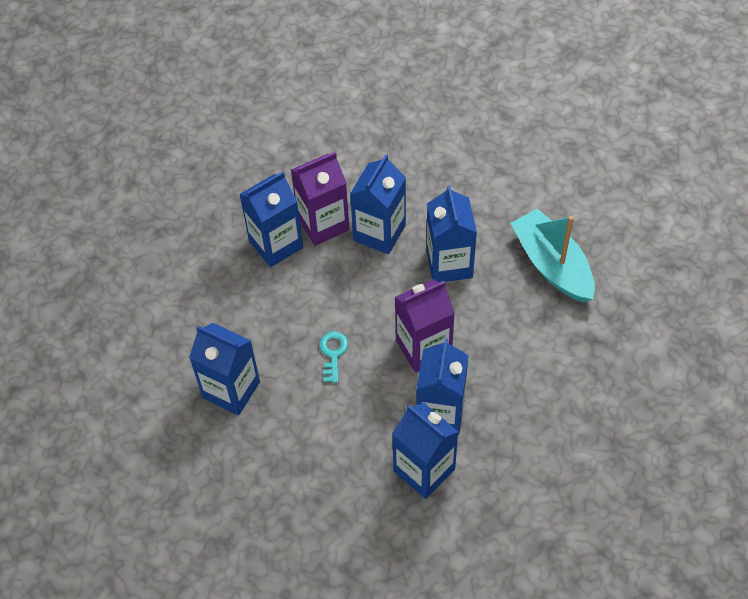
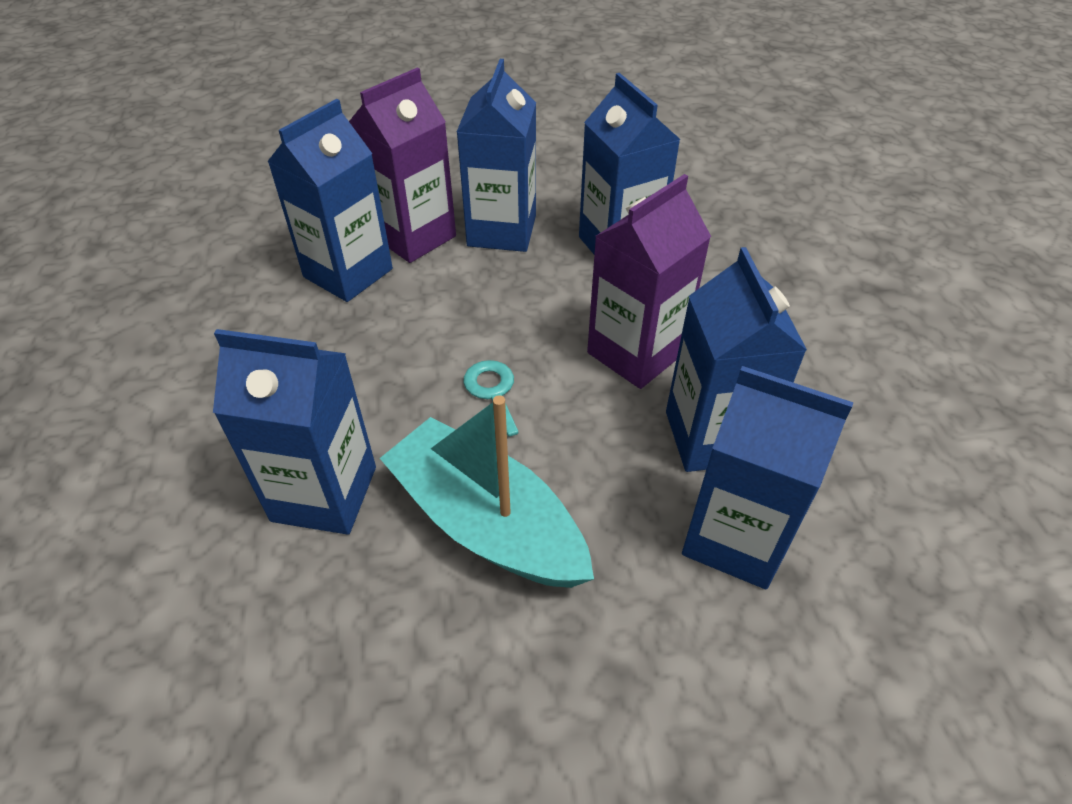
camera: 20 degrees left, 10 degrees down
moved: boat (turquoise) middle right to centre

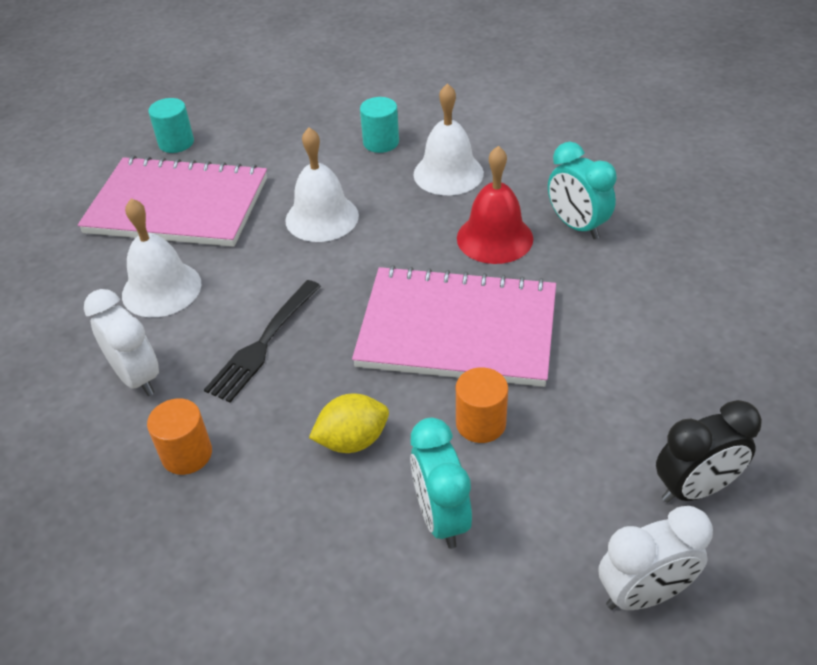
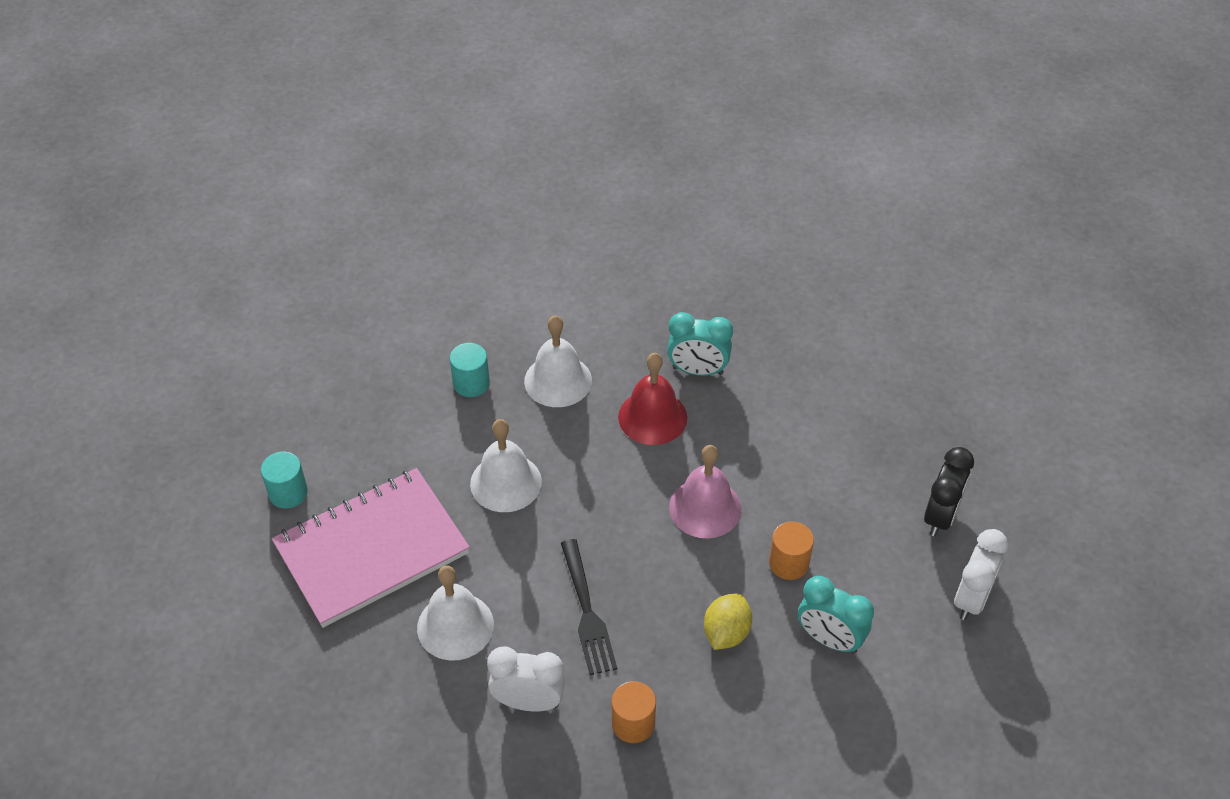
camera: 45 degrees left, 5 degrees up
replaced: notebook (pink) (2nd from left) centre to bell (pink) centre

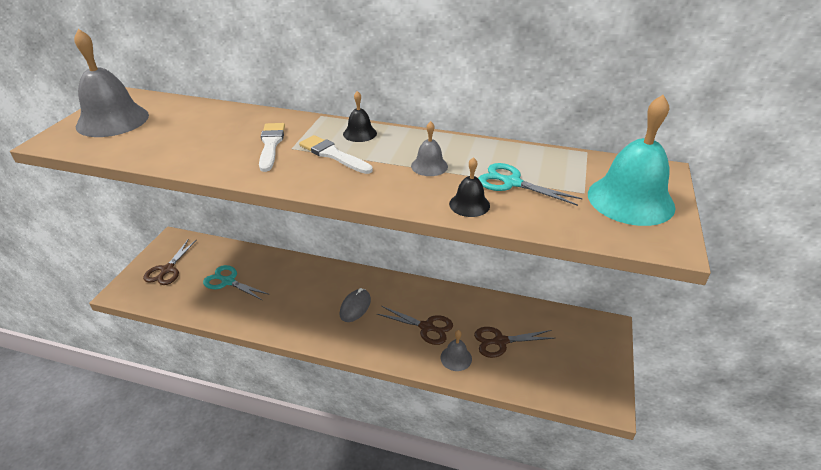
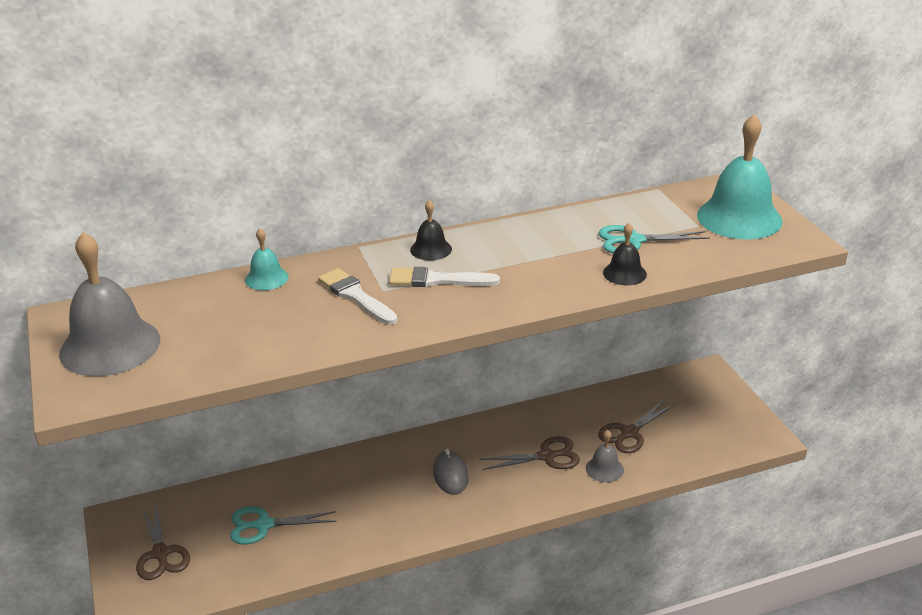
camera: 35 degrees left, 5 degrees down
removed: bell (grey) (2nd from left) top centre
added: bell (turquoise) (1st from left) middle left

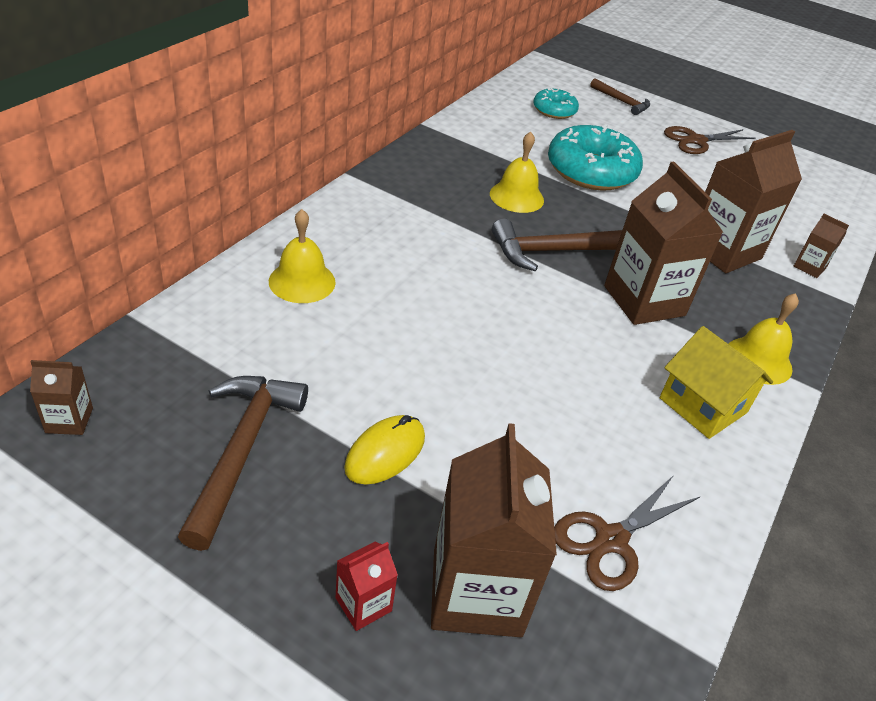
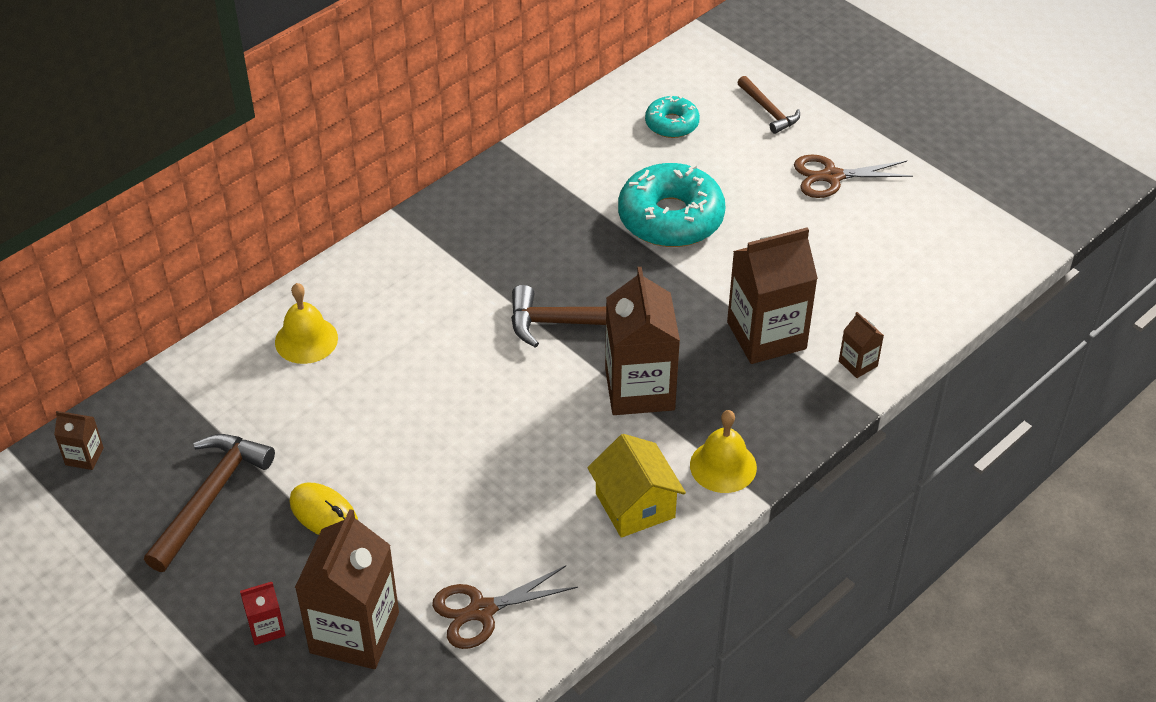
camera: 20 degrees right, 5 degrees up
removed: bell (yellow) (2nd from left) top centre
turned: mouse (yellow) centre = bottom left 75 degrees clockwise

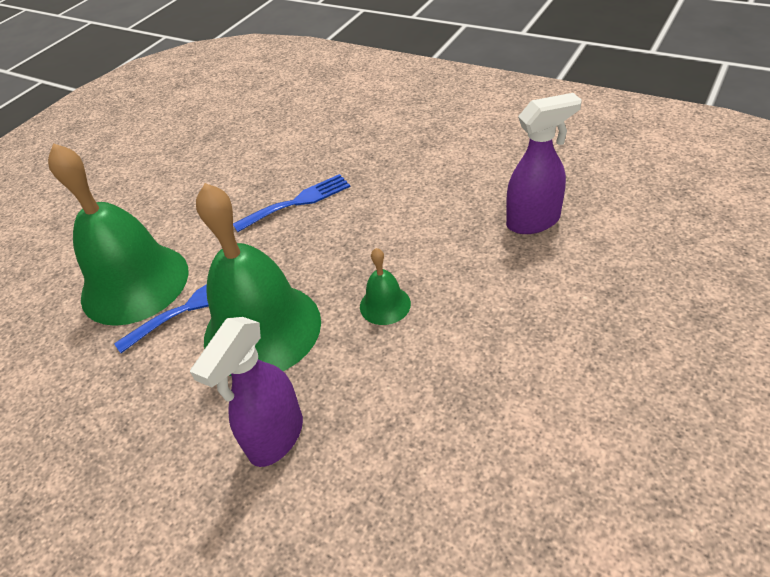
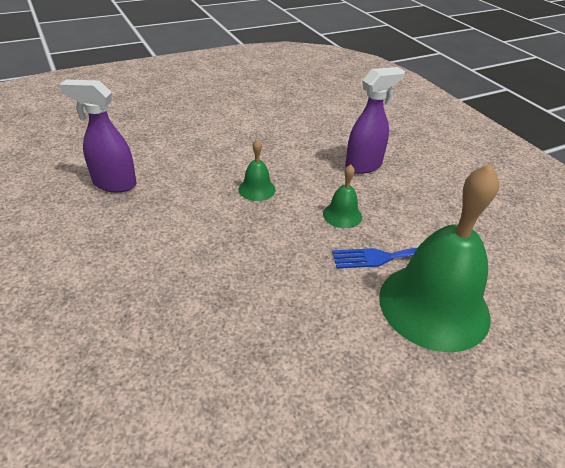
camera: 155 degrees left, 5 degrees down
removed: fork (blue) (2nd from left) centre
resized: bell (green) (2nd from left) centre = centre x0.44

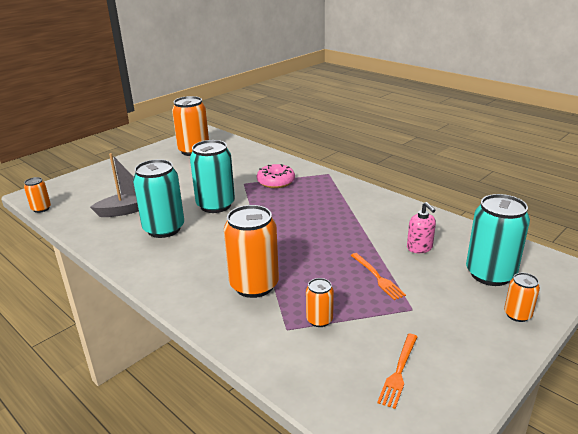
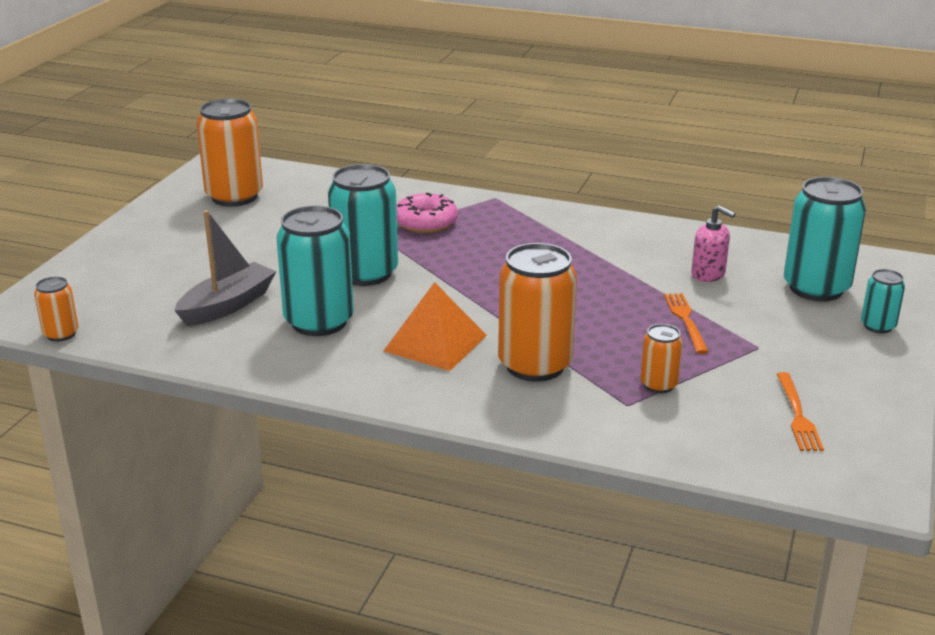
camera: 25 degrees left, 0 degrees up
added: pyramid (orange) centre
recoloured: can (orange) (5th from left) bottom right to can (turquoise) (4th from left) middle right
turned: fork (orange) (1st from left) centre = middle right 135 degrees counterclockwise

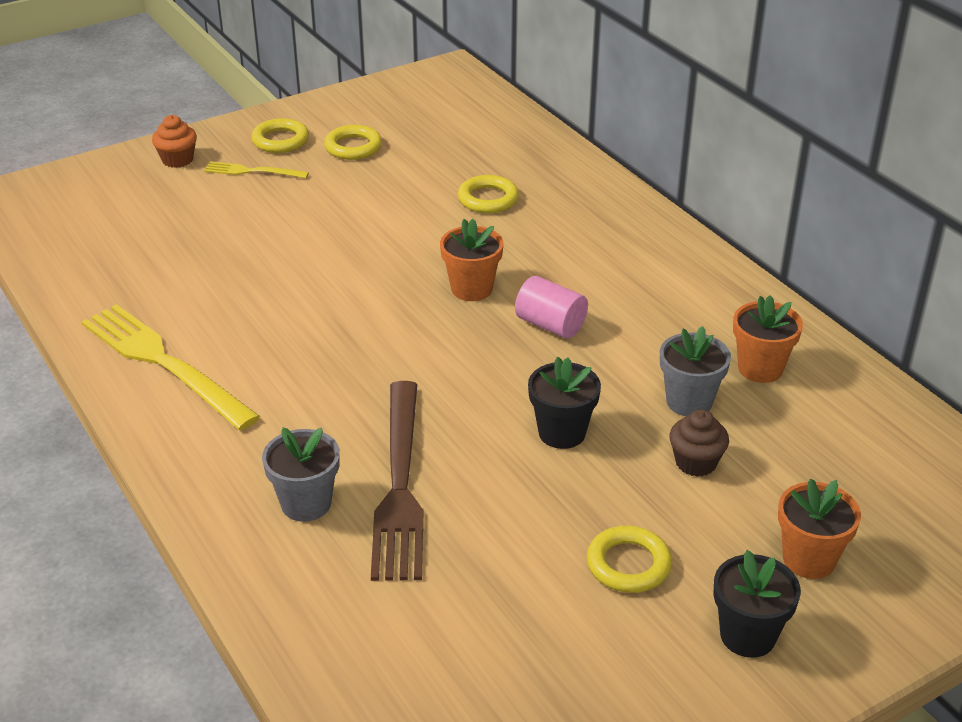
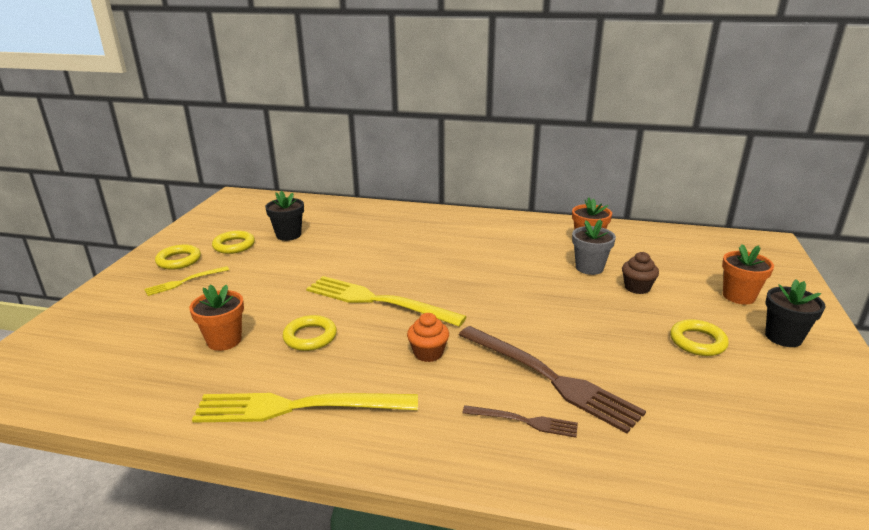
camera: 45 degrees left, 10 degrees down
removed: cylinder (pink) centre
added: fork (yellow) (3rd from left) centre
moved: cupcake (orange) top left to centre; flower pot (orange) (1st from left) centre to middle left; ring (yellow) (3rd from left) top centre to centre; flower pot (black) (1st from left) centre to middle left
replaced: flower pot (grey) (1st from left) middle left to fork (brown) (1st from left) bottom centre

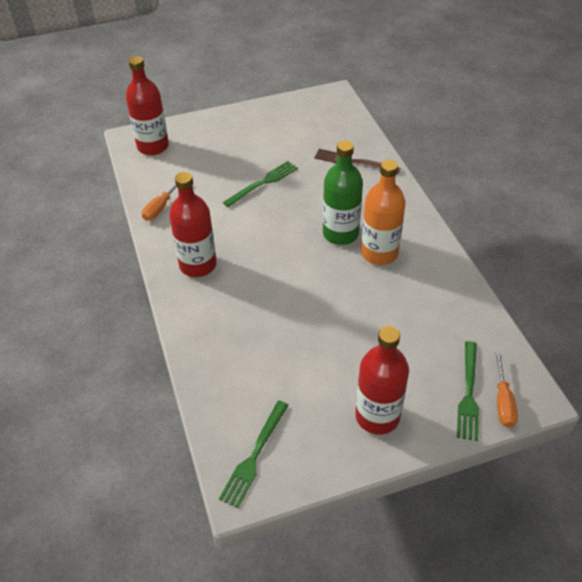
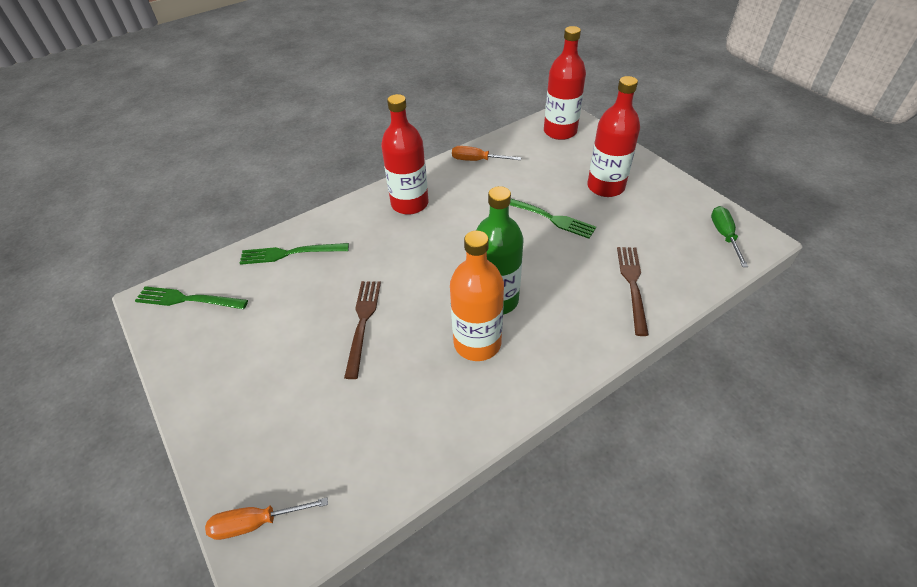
camera: 75 degrees right, 0 degrees up
added: fork (brown) (1st from left) centre; screwdriver (green) middle right
moved: bottle (red) (3rd from left) centre to top right; fork (green) (3rd from left in the first image) bottom right to fork (green) (2nd from left) middle left

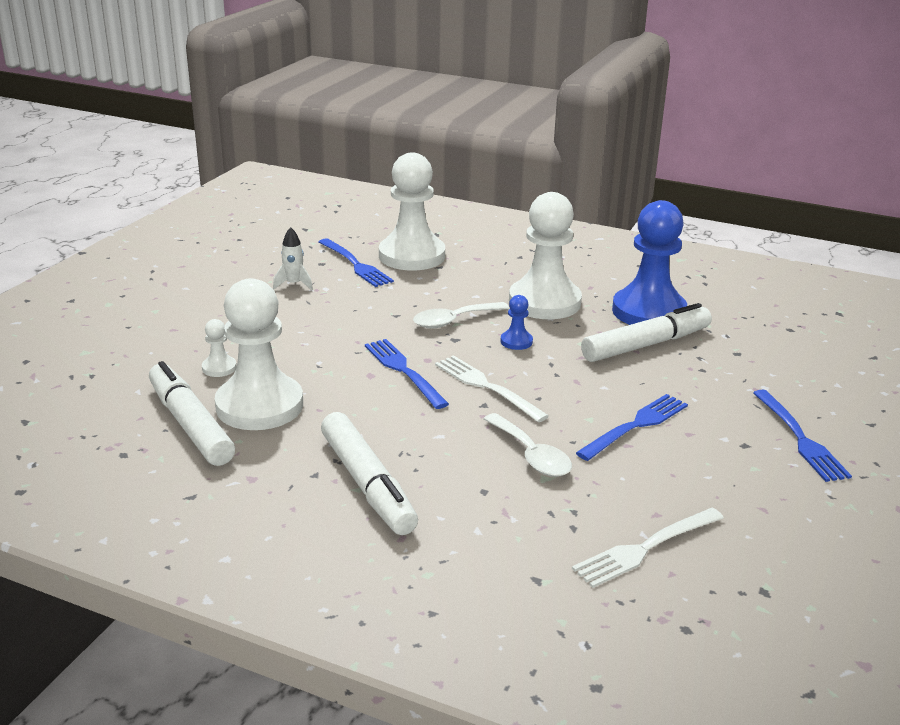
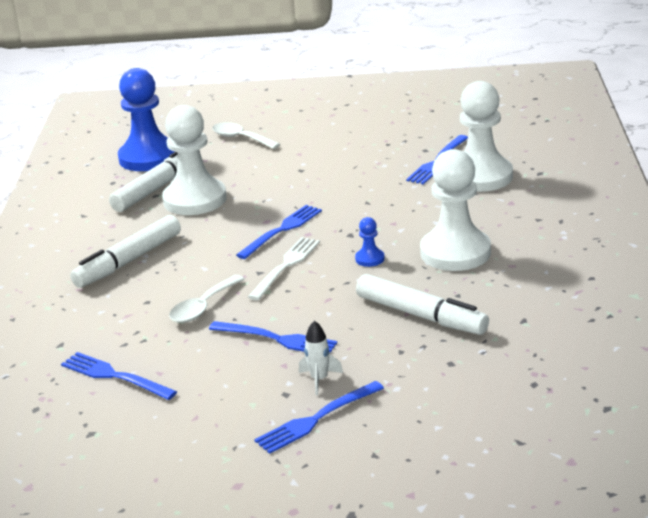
camera: 70 degrees right, 0 degrees up
removed: pawn (white) (1st from left) middle left
moved: rocket (white) middle left to bottom centre; spoon (white) (1st from left in the first image) centre to spoon (white) (2nd from left) top centre; pawn (blue) (2nd from left in the first image) middle right to pawn (blue) (1st from left) top left
recoloured: fork (white) (2nd from left) bottom right to fork (blue) (1st from left) bottom left

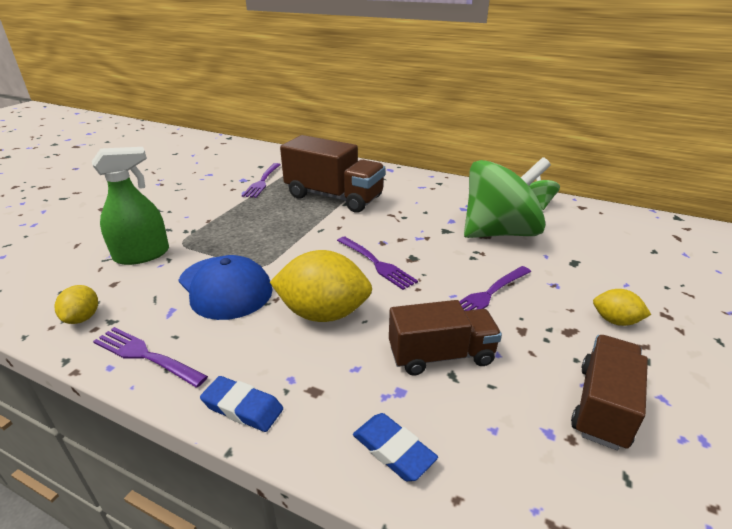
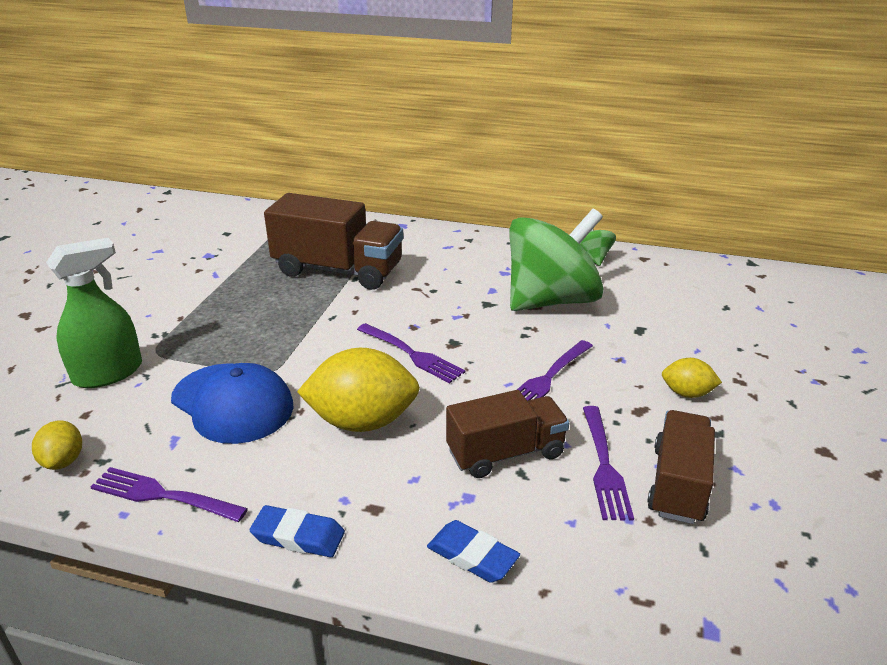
camera: 10 degrees left, 0 degrees up
moved: fork (purple) (2nd from left in the first image) centre to fork (purple) (4th from left) bottom right

